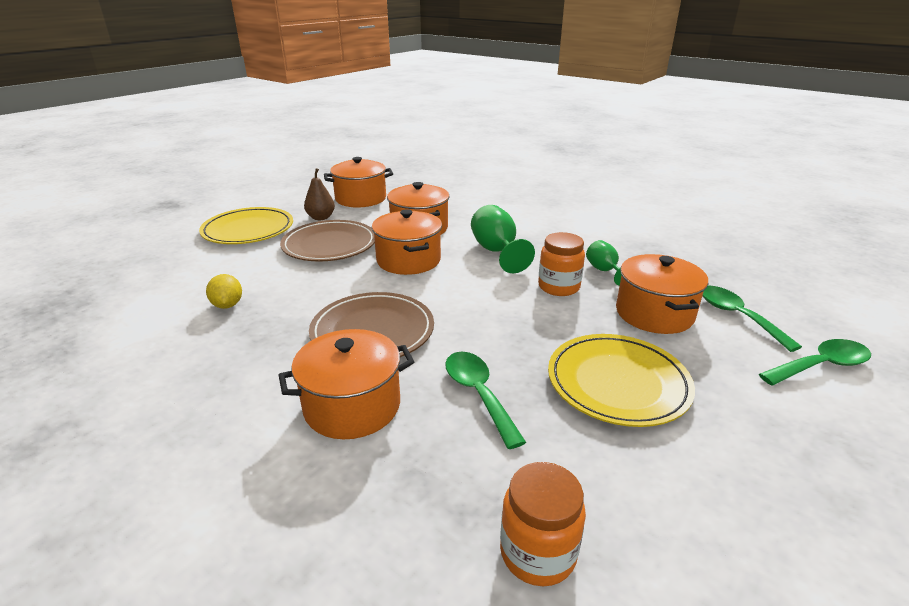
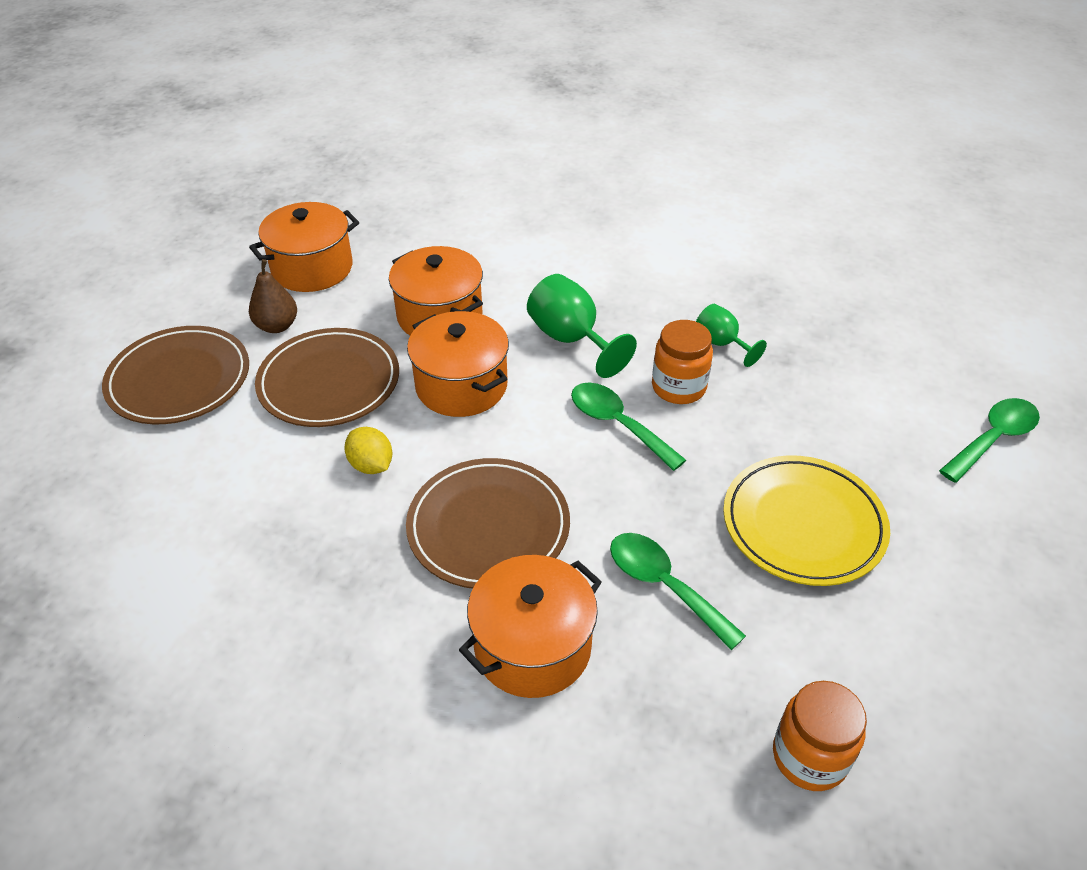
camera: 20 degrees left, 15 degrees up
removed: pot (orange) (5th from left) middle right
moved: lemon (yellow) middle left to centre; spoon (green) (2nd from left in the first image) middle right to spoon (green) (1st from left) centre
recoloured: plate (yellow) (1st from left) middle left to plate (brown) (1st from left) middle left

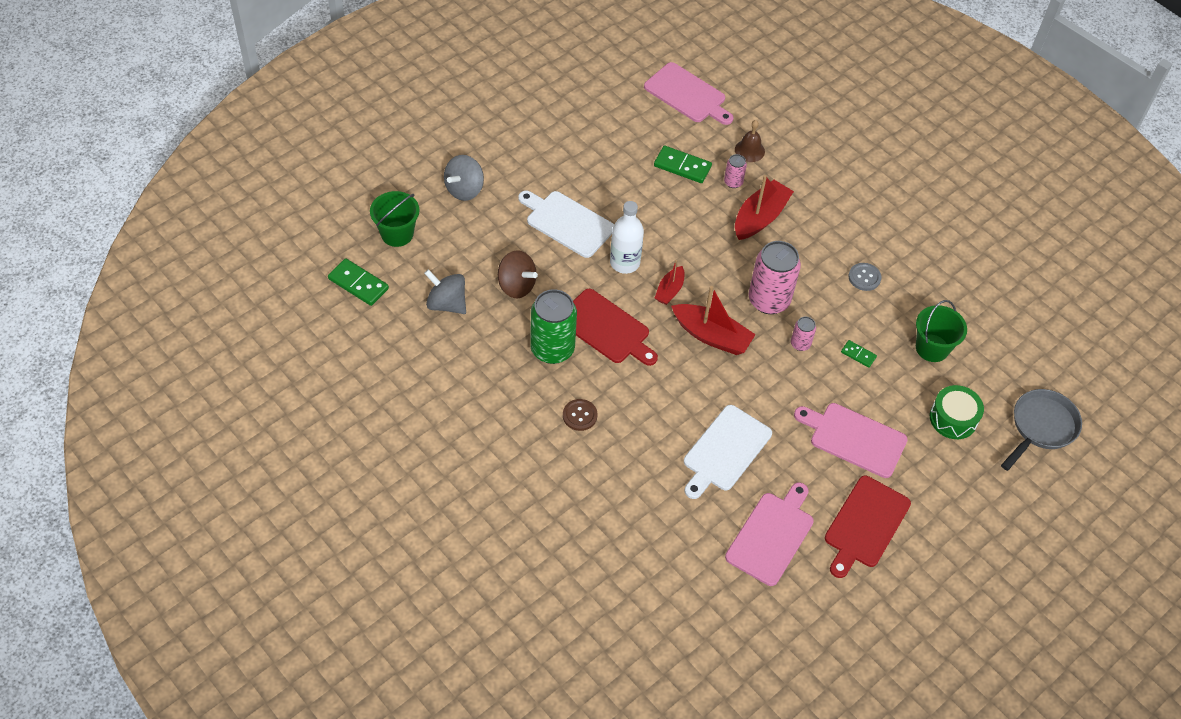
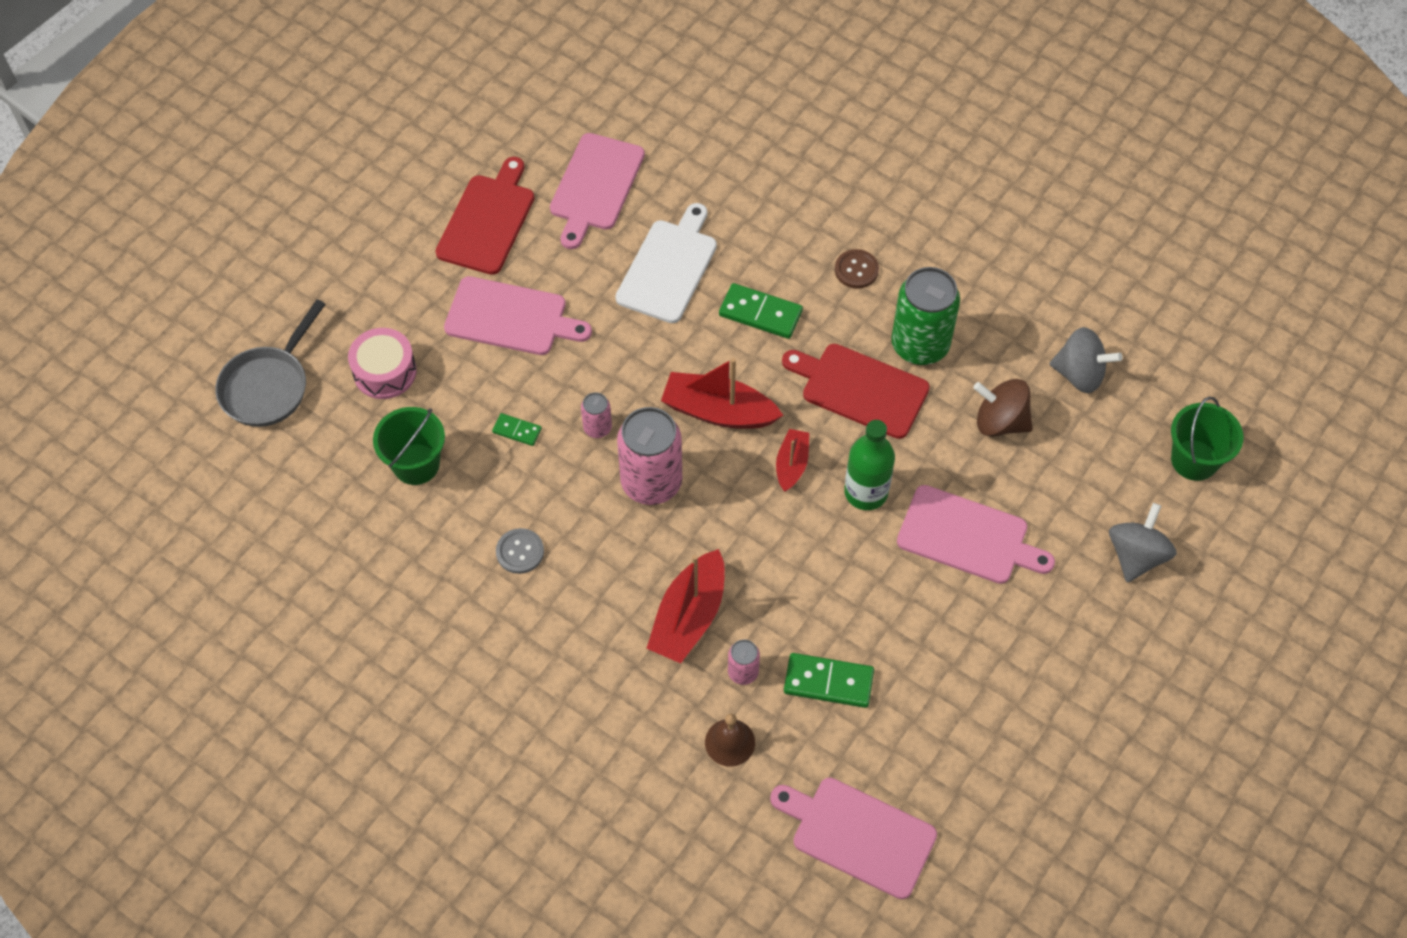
camera: 170 degrees right, 5 degrees up
moved: domino (green) (1st from left in the first image) middle left to domino (green) (2nd from left) top centre
recoloured: cutting board (white) (1st from left) top centre to cutting board (pink) (4th from left) middle right; bottle (white) top centre to bottle (green) centre; drum (green) middle right to drum (pink) middle left

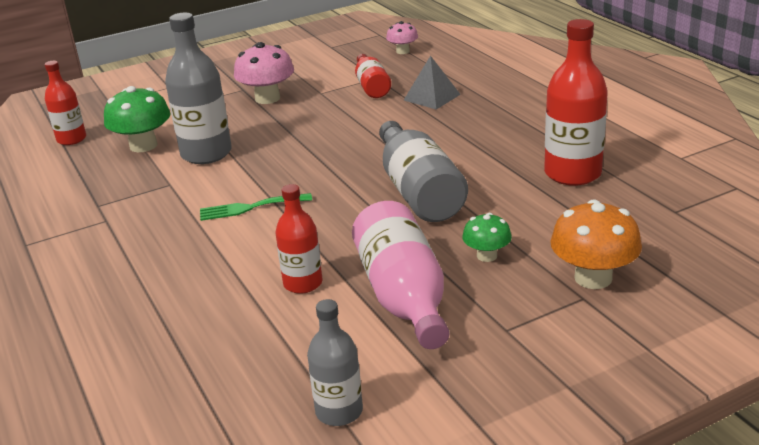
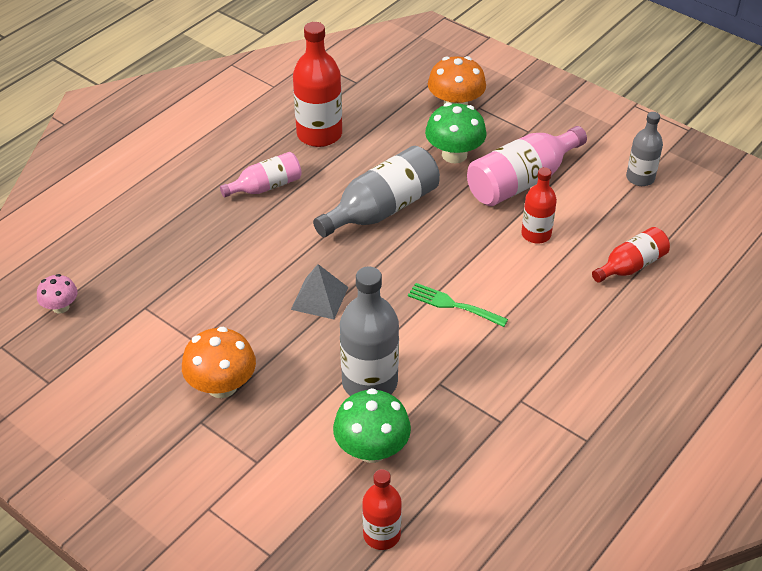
camera: 115 degrees left, 15 degrees up
added: bottle (pink) (1st from left) top centre
moved: bottle (red) (3rd from left in the first image) top centre to bottle (red) (4th from left) middle right; pyramid (grey) top centre to centre
recoloured: mushroom (pink) (1st from left) top centre to mushroom (orange) (1st from left) middle left
turned: fork (green) centre = centre 150 degrees clockwise
resized: mushroom (green) (2nd from left) centre = top centre x1.72

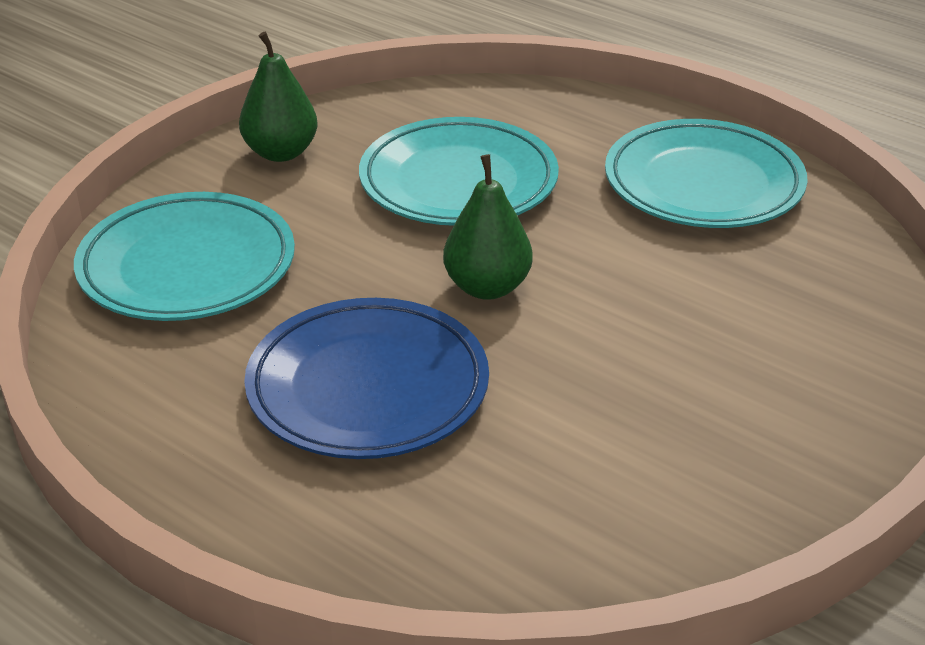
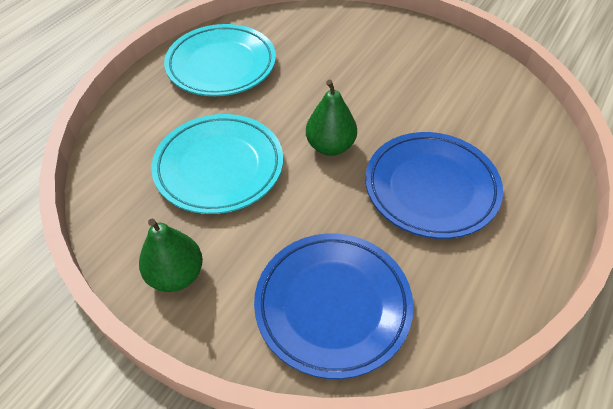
camera: 95 degrees left, 15 degrees up
recoloured: plate (turquoise) (1st from left) middle left to plate (blue) (1st from left) bottom centre

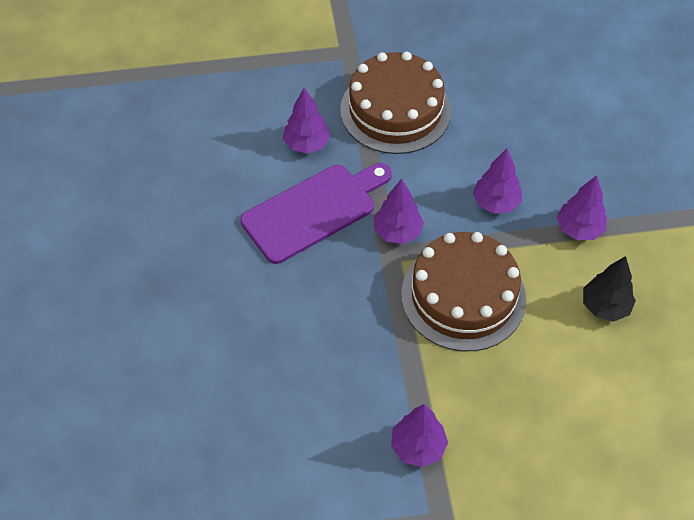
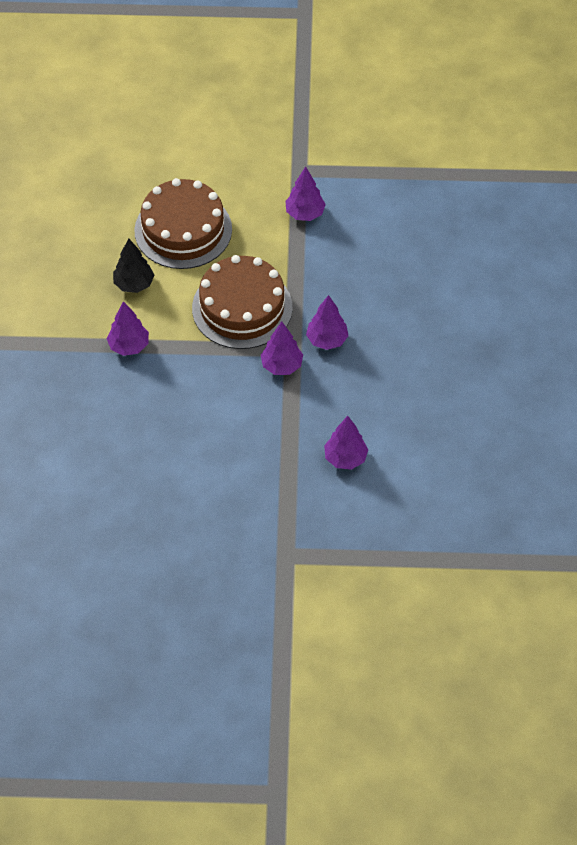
camera: 170 degrees left, 0 degrees up
removed: cutting board (purple) centre
moved: cake (brown) (1st from left) top centre to top left; tree (purple) (4th from left) middle right to centre

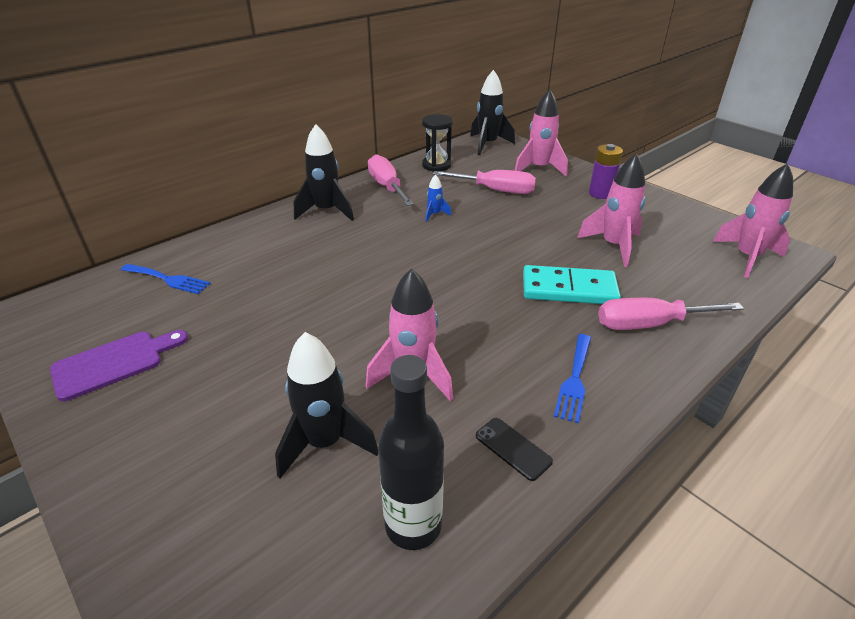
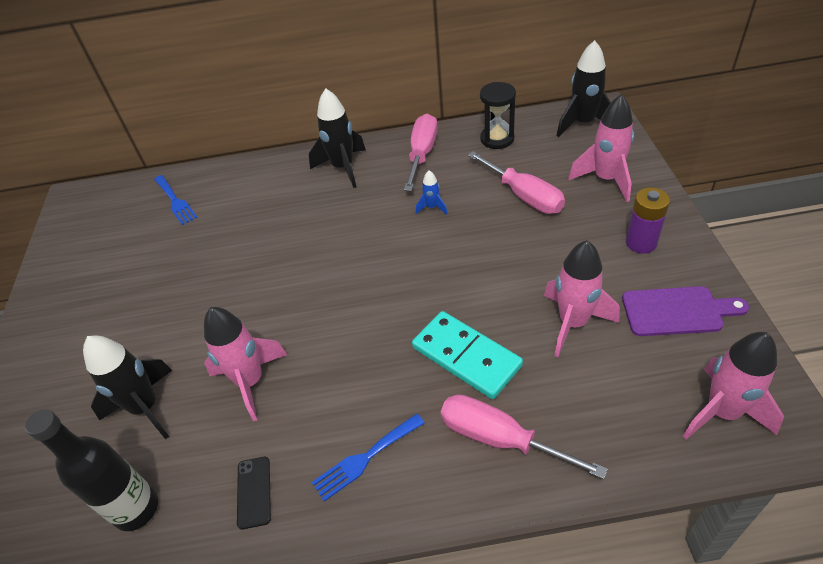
camera: 40 degrees right, 10 degrees up
moved: cutting board (purple) middle left to middle right

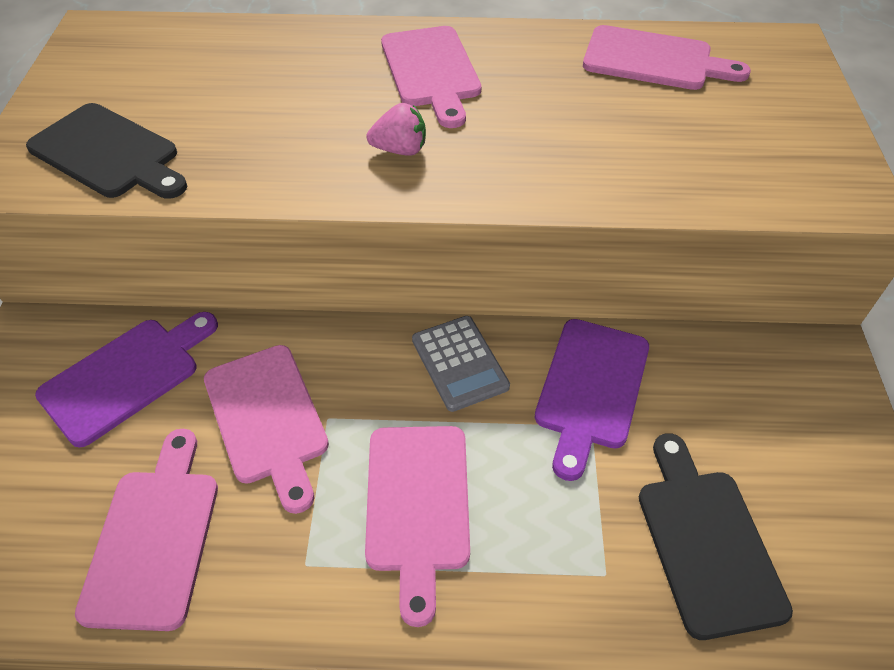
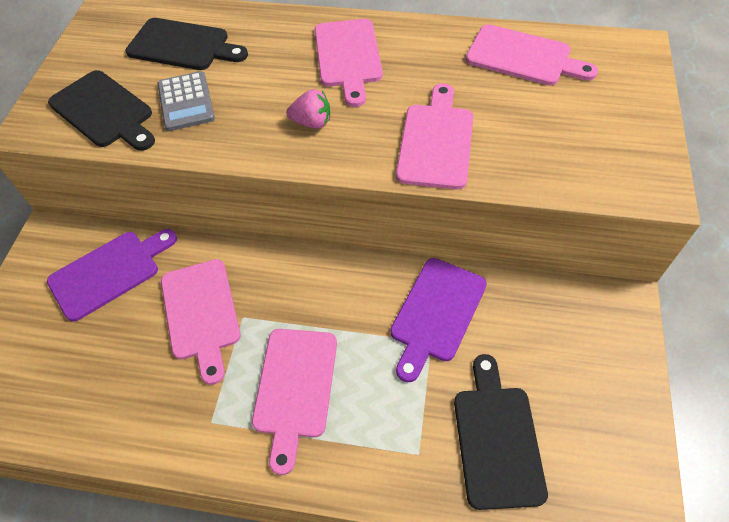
camera: 10 degrees right, 5 degrees up
added: cutting board (black) (2nd from left) top left
moved: cutting board (pink) (1st from left in the first image) bottom left to cutting board (pink) (4th from left) top centre; calculator (grey) centre to top left

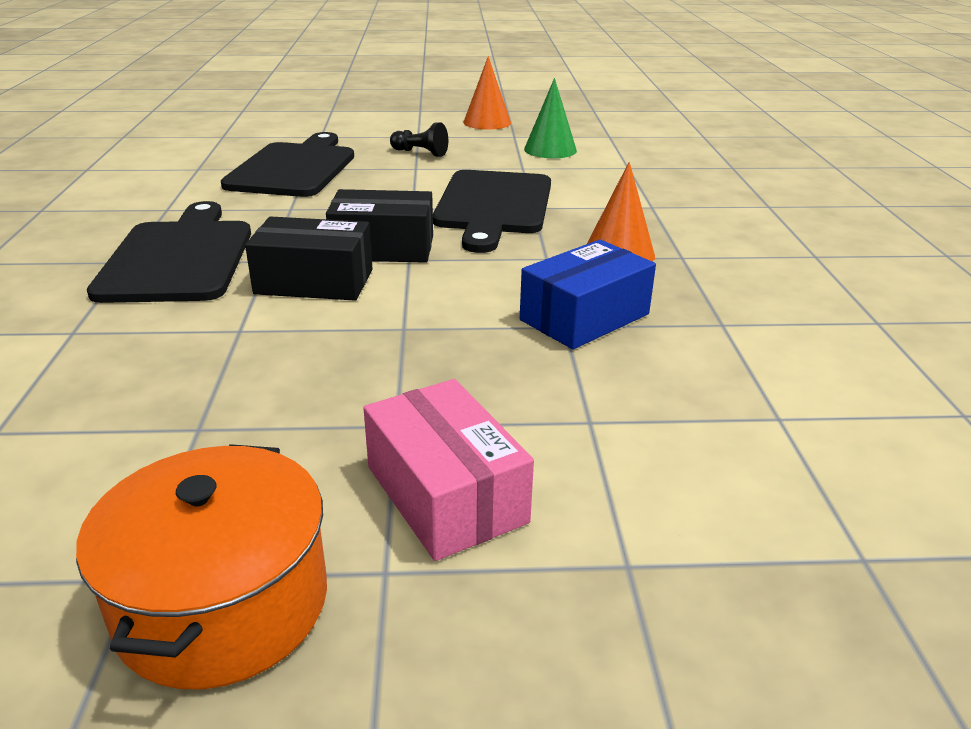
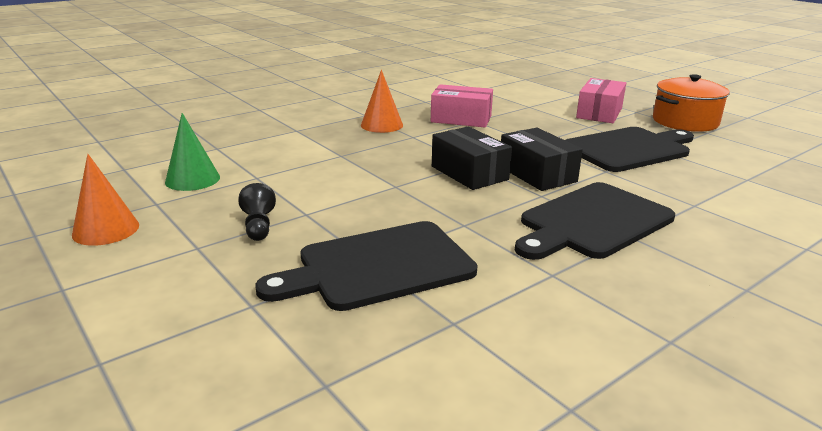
camera: 125 degrees left, 5 degrees down
moved: cutting board (black) (3rd from left) top centre to middle right
recoloured: box (blue) centre to box (pink) (1st from left) top centre

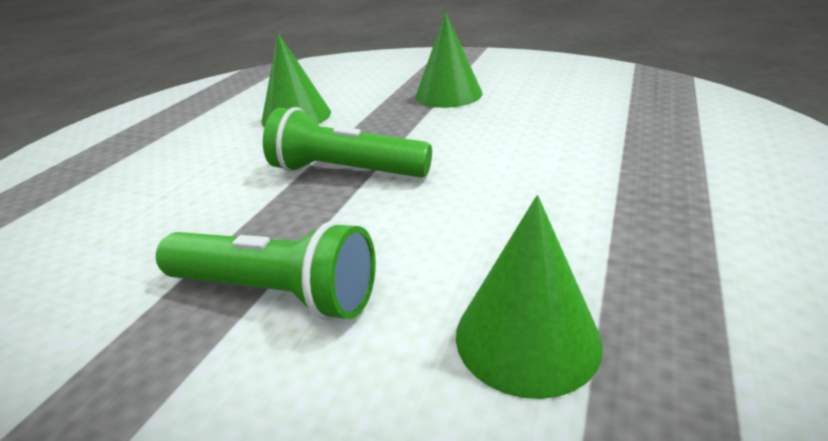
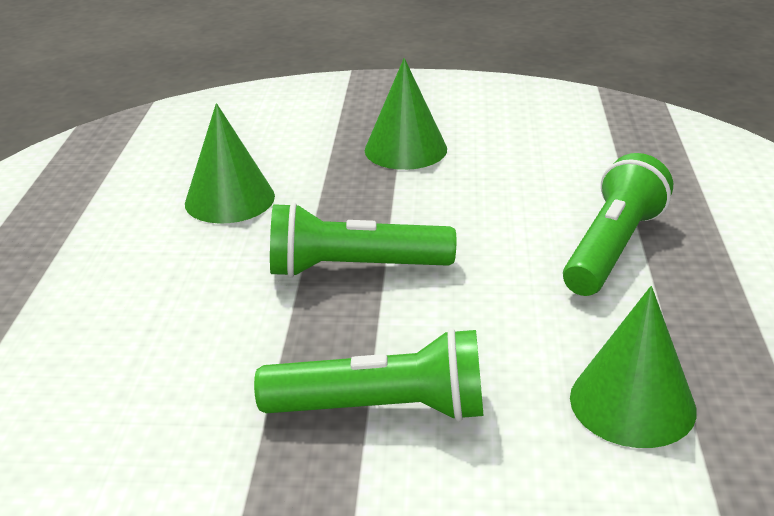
camera: 20 degrees left, 0 degrees up
added: flashlight (green) (3rd from left) middle right

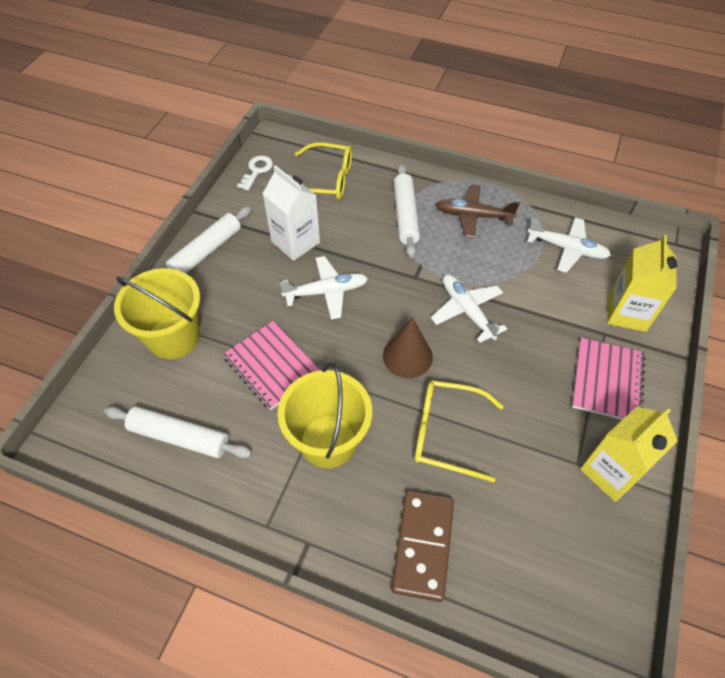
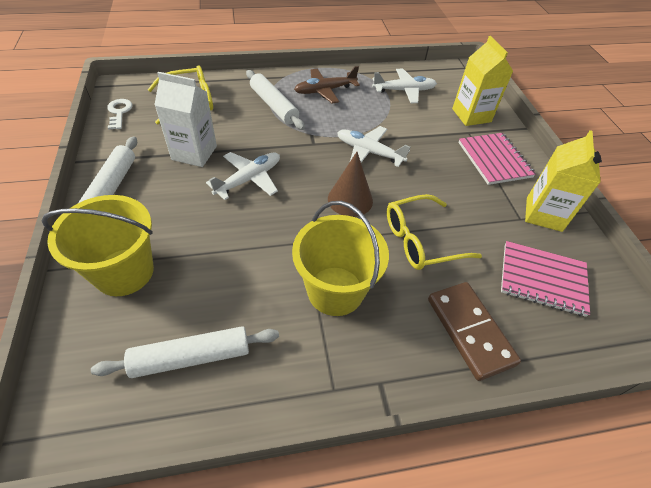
camera: 35 degrees left, 5 degrees down
moved: notebook (pink) (1st from left in the first image) centre to notebook (pink) (2nd from left) middle right

